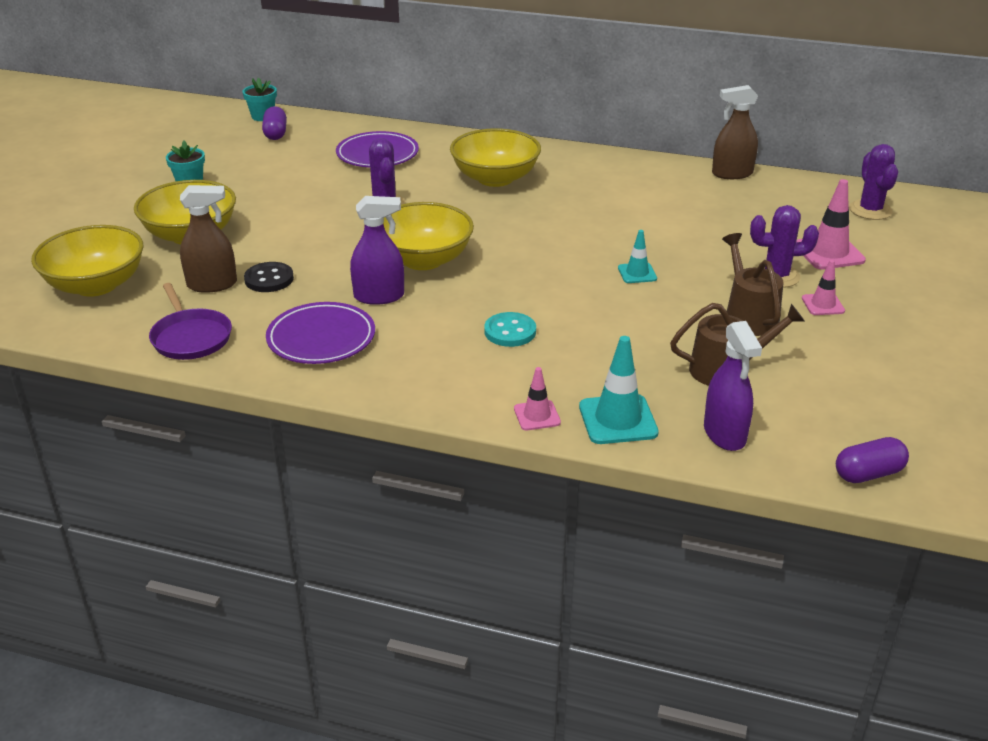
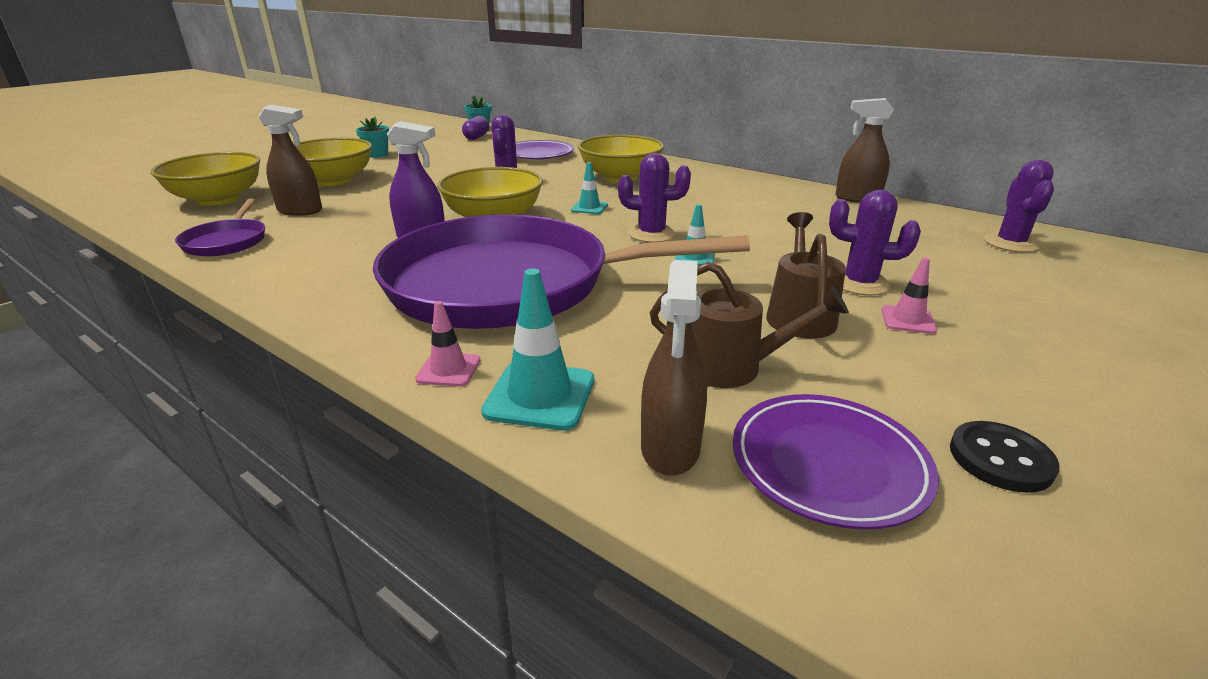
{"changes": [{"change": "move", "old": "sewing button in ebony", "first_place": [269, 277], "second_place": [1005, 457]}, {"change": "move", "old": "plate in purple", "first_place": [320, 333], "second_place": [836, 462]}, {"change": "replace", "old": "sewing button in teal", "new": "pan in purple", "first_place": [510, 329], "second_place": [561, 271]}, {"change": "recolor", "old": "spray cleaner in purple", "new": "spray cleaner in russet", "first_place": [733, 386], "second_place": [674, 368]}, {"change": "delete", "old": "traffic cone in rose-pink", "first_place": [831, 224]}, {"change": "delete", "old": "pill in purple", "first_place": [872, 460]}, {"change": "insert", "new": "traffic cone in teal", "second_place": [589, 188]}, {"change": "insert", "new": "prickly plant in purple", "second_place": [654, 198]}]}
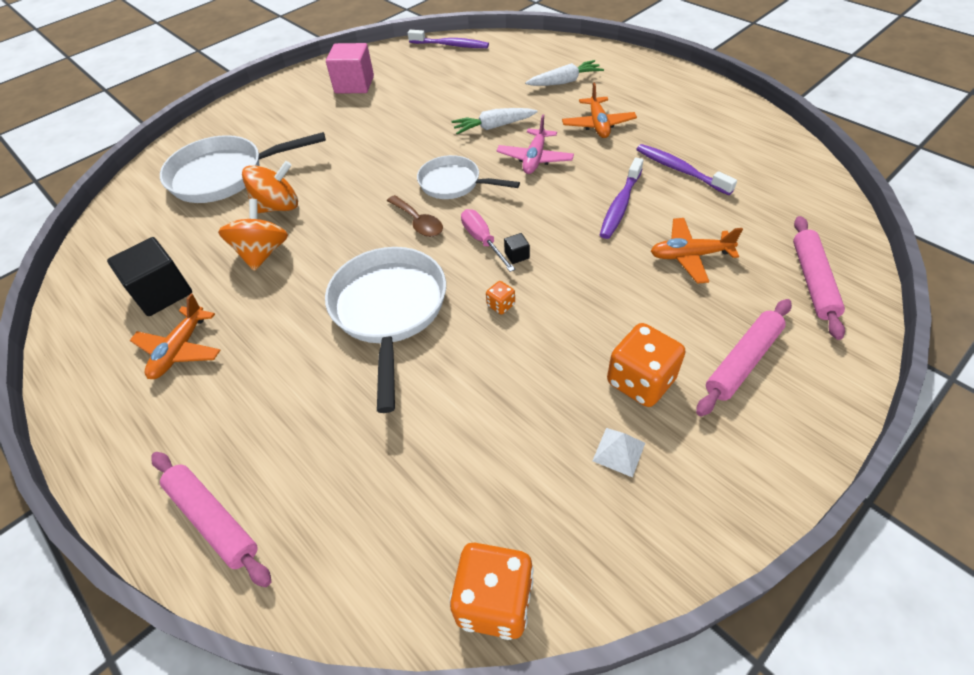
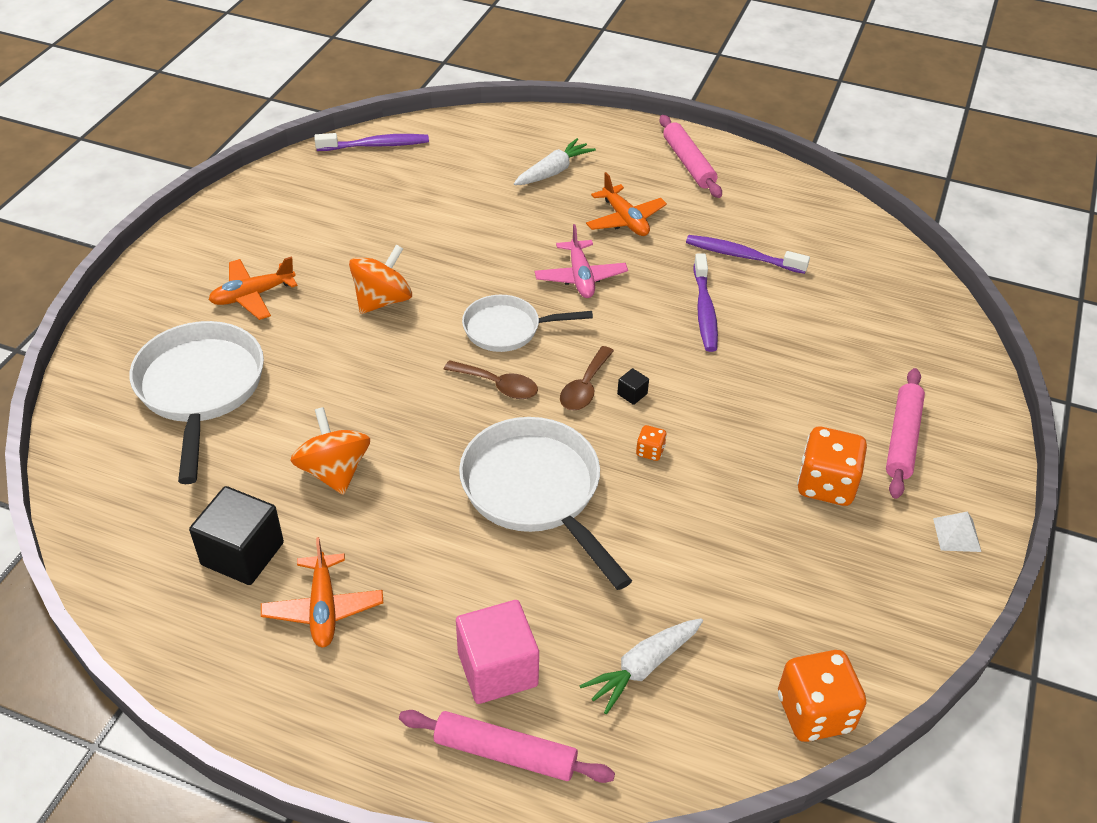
{"changes": [{"change": "rotate", "old": "pan in pure white", "first_place": [243, 167], "second_place": [196, 402], "degrees": 120}, {"change": "move", "old": "whirligig in orange", "first_place": [270, 187], "second_place": [380, 279]}, {"change": "move", "old": "cube in rose-pink", "first_place": [350, 68], "second_place": [497, 652]}, {"change": "move", "old": "root vegetable in pure white", "first_place": [494, 121], "second_place": [641, 666]}, {"change": "replace", "old": "hand screwdriver in rose-pink", "new": "tablespoon in russet", "first_place": [488, 240], "second_place": [587, 378]}, {"change": "move", "old": "solid pyramid in pure white", "first_place": [618, 452], "second_place": [957, 531]}, {"change": "move", "old": "aeroplane in orange", "first_place": [697, 251], "second_place": [253, 288]}, {"change": "move", "old": "pastry roller in rose-pink", "first_place": [819, 278], "second_place": [691, 156]}]}
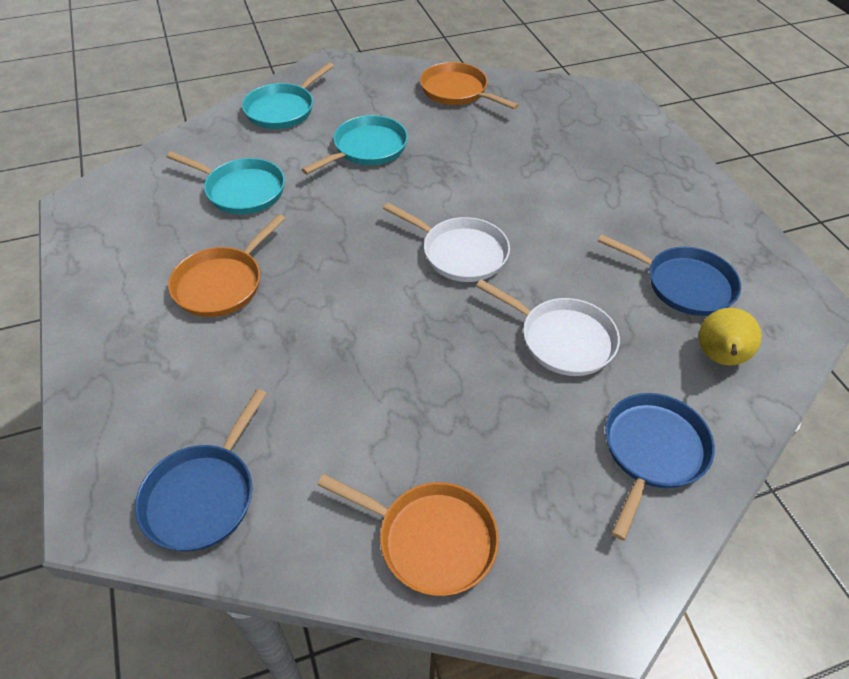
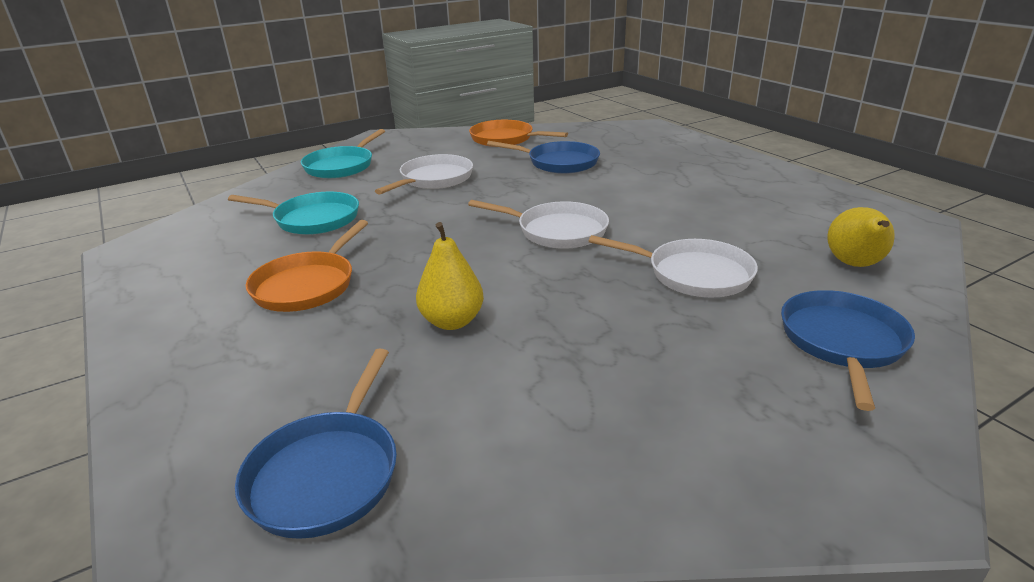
{"changes": [{"change": "recolor", "old": "pan in teal", "new": "pan in pure white", "first_place": [354, 144], "second_place": [424, 174]}, {"change": "delete", "old": "pan in orange", "first_place": [408, 535]}, {"change": "move", "old": "pan in cobalt", "first_place": [669, 275], "second_place": [543, 157]}, {"change": "insert", "new": "pear fruit in golden", "second_place": [450, 276]}]}
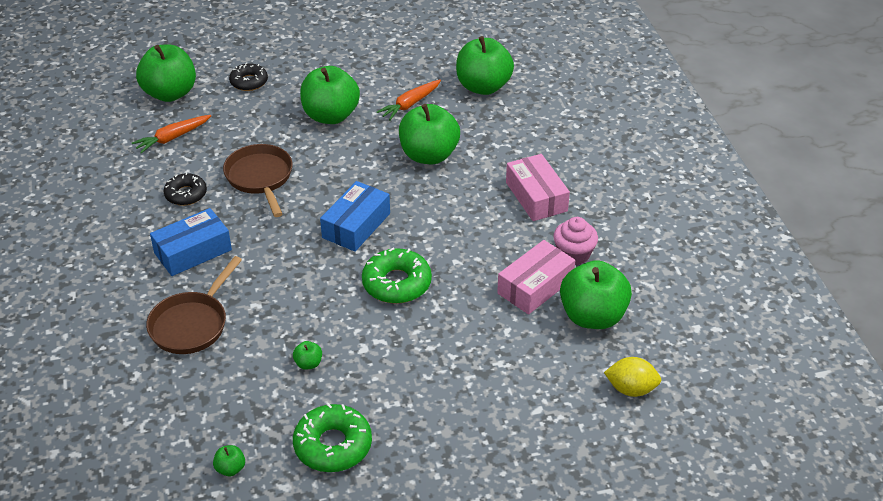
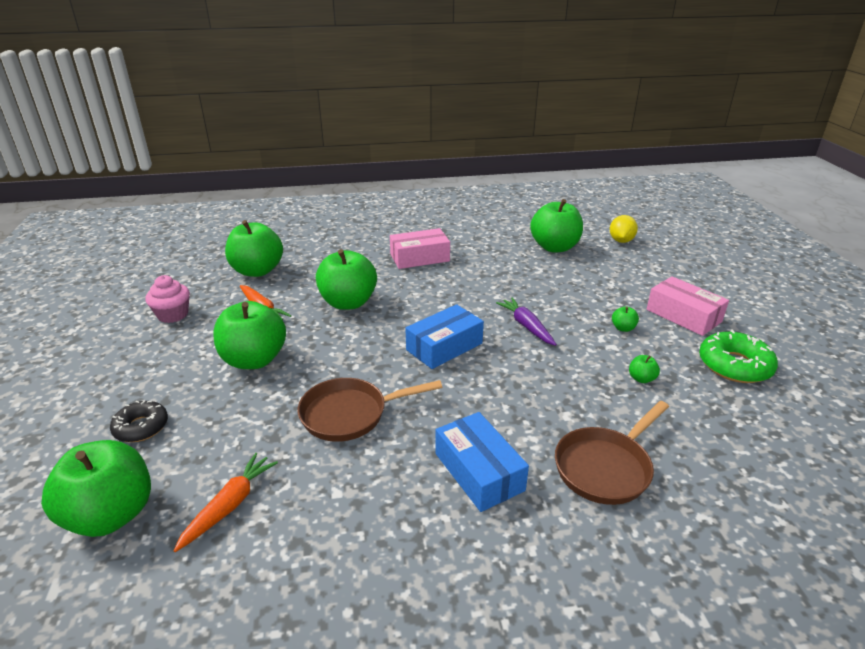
{"changes": [{"change": "rotate", "old": "root vegetable in orange", "first_place": [171, 134], "second_place": [225, 502], "degrees": -120}, {"change": "rotate", "old": "pan in russet", "first_place": [194, 305], "second_place": [612, 453], "degrees": 105}, {"change": "delete", "old": "donut in ebony", "first_place": [185, 189]}, {"change": "move", "old": "apple fruit in emerald", "first_place": [229, 460], "second_place": [625, 319]}, {"change": "rotate", "old": "parcel in cobalt", "first_place": [355, 216], "second_place": [444, 336], "degrees": -75}, {"change": "replace", "old": "donut in emerald", "new": "root vegetable in purple", "first_place": [397, 276], "second_place": [526, 322]}, {"change": "move", "old": "parcel in rose-pink", "first_place": [536, 277], "second_place": [688, 306]}, {"change": "move", "old": "muffin in rose-pink", "first_place": [575, 241], "second_place": [167, 299]}]}
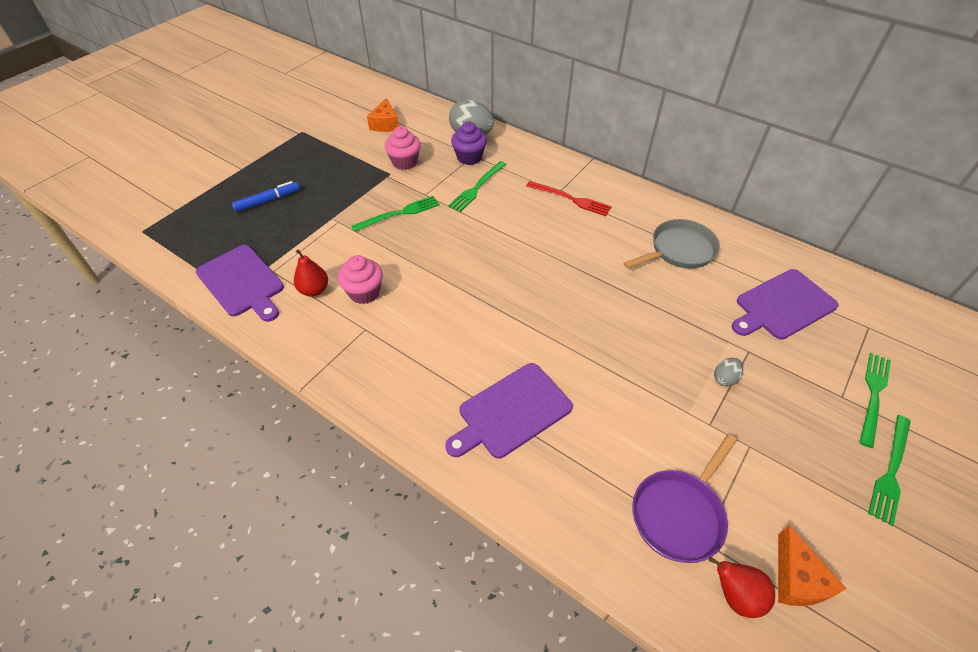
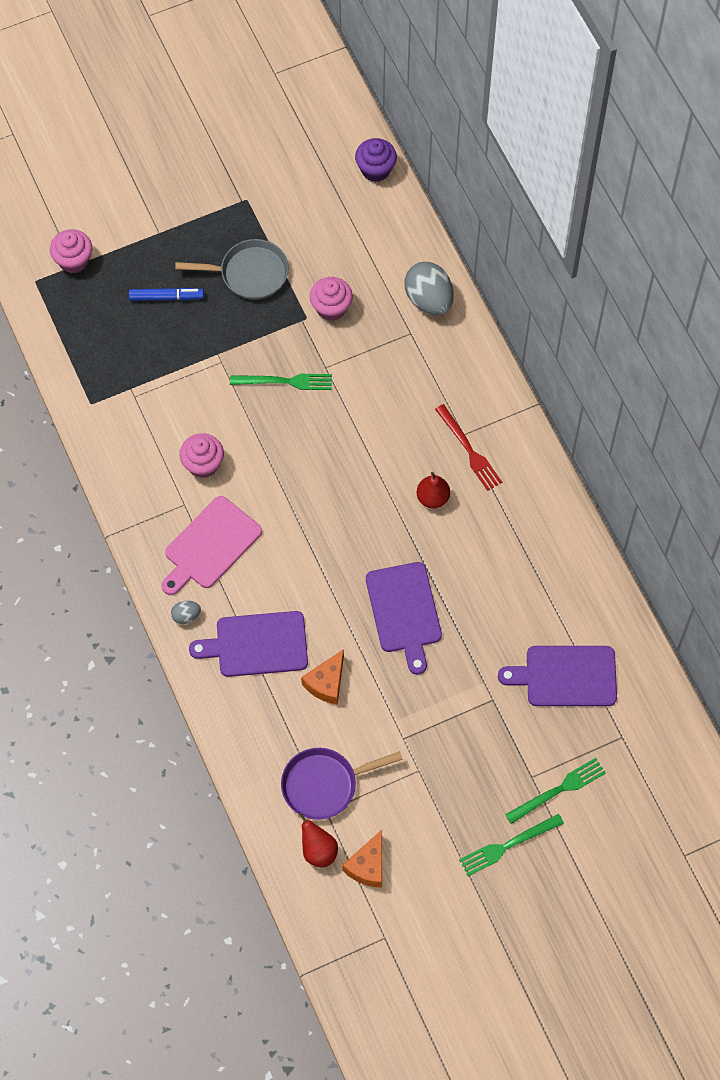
{"changes": [{"change": "move", "old": "chopping board in purple", "first_place": [240, 283], "second_place": [404, 618]}, {"change": "move", "old": "pear fruit in red", "first_place": [311, 273], "second_place": [433, 490]}, {"change": "move", "old": "piece of cheese in orange", "first_place": [383, 115], "second_place": [322, 677]}, {"change": "delete", "old": "fork in emerald", "first_place": [477, 186]}, {"change": "move", "old": "muffin in purple", "first_place": [469, 143], "second_place": [376, 160]}, {"change": "move", "old": "pan in gray", "first_place": [671, 244], "second_place": [232, 269]}, {"change": "move", "old": "egg in gray", "first_place": [728, 372], "second_place": [186, 612]}, {"change": "insert", "new": "muffin in rose-pink", "second_place": [71, 251]}, {"change": "insert", "new": "chopping board in rose-pink", "second_place": [211, 545]}]}
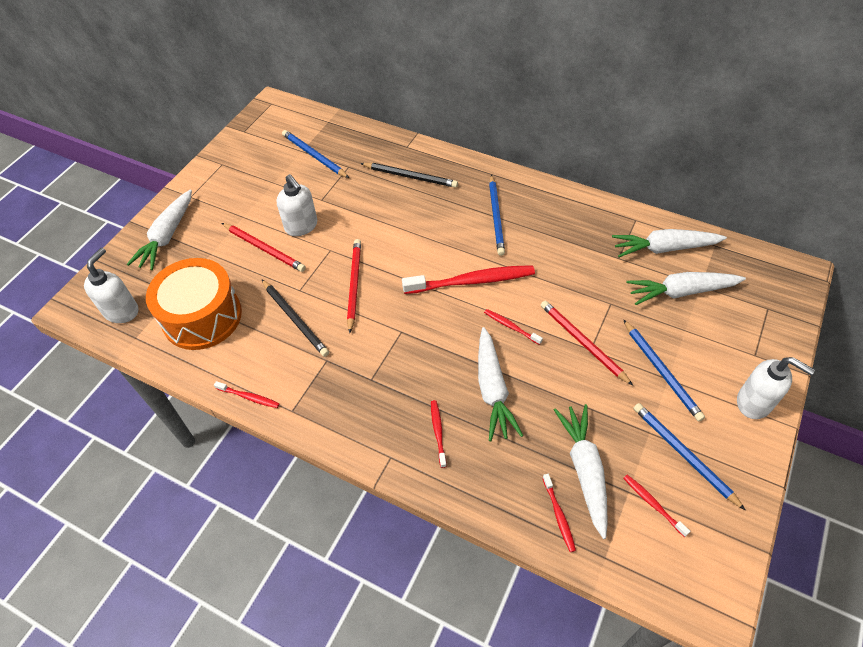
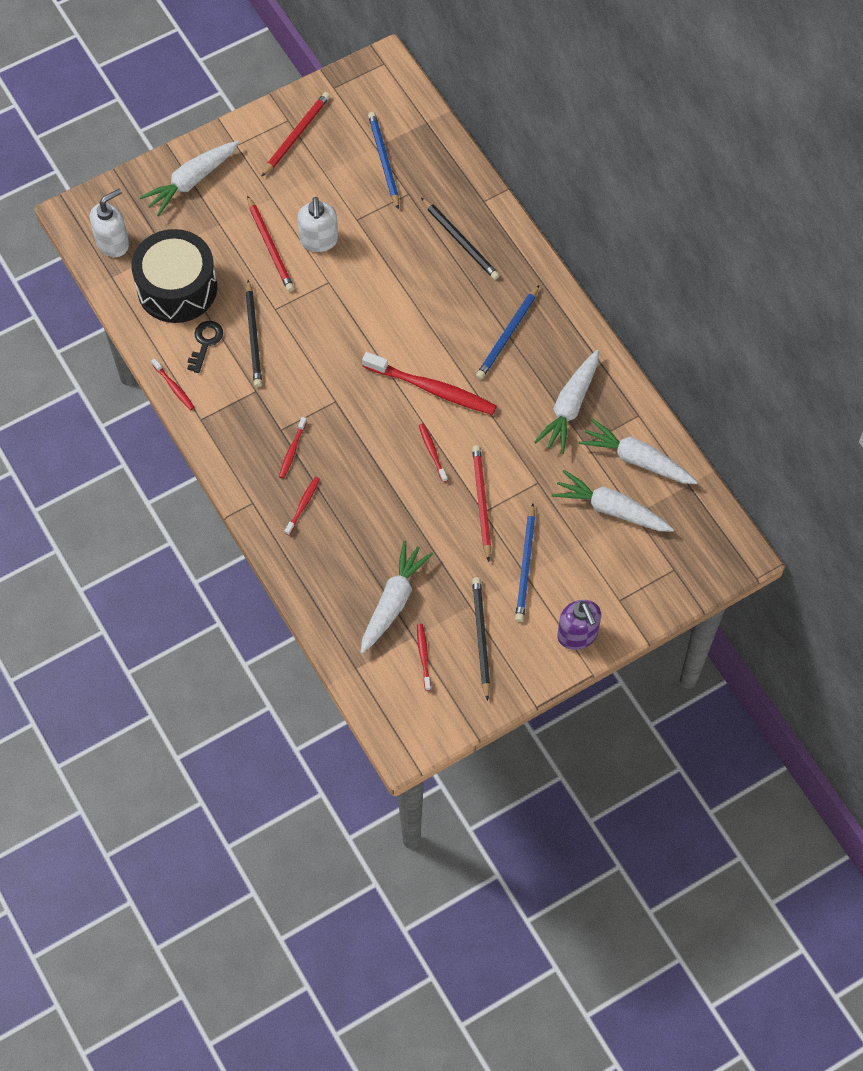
{"changes": [{"change": "recolor", "old": "snare drum in orange", "new": "snare drum in ebony", "first_place": [194, 304], "second_place": [174, 276]}, {"change": "move", "old": "lead pencil in red", "first_place": [354, 286], "second_place": [295, 134]}, {"change": "move", "old": "root vegetable in pure white", "first_place": [500, 384], "second_place": [566, 402]}, {"change": "move", "old": "tooth brush in red", "first_place": [559, 513], "second_place": [293, 448]}, {"change": "recolor", "old": "lead pencil in cobalt", "new": "lead pencil in ebony", "first_place": [689, 456], "second_place": [481, 639]}, {"change": "recolor", "old": "soap pump in pure white", "new": "soap pump in purple", "first_place": [776, 388], "second_place": [579, 625]}, {"change": "insert", "new": "key in ebony", "second_place": [205, 347]}]}
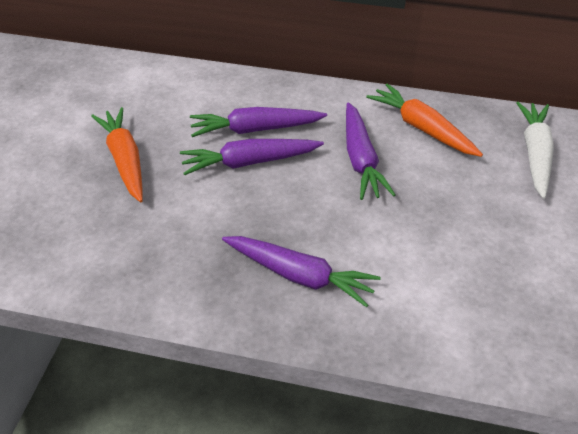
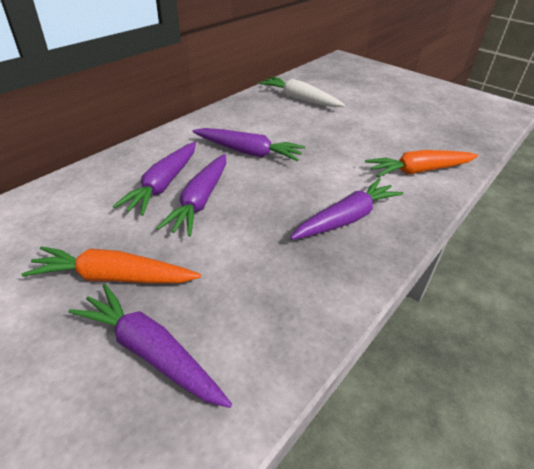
{"changes": [{"change": "move", "old": "root vegetable in orange", "first_place": [424, 120], "second_place": [421, 163]}, {"change": "insert", "new": "root vegetable in purple", "second_place": [150, 346]}]}
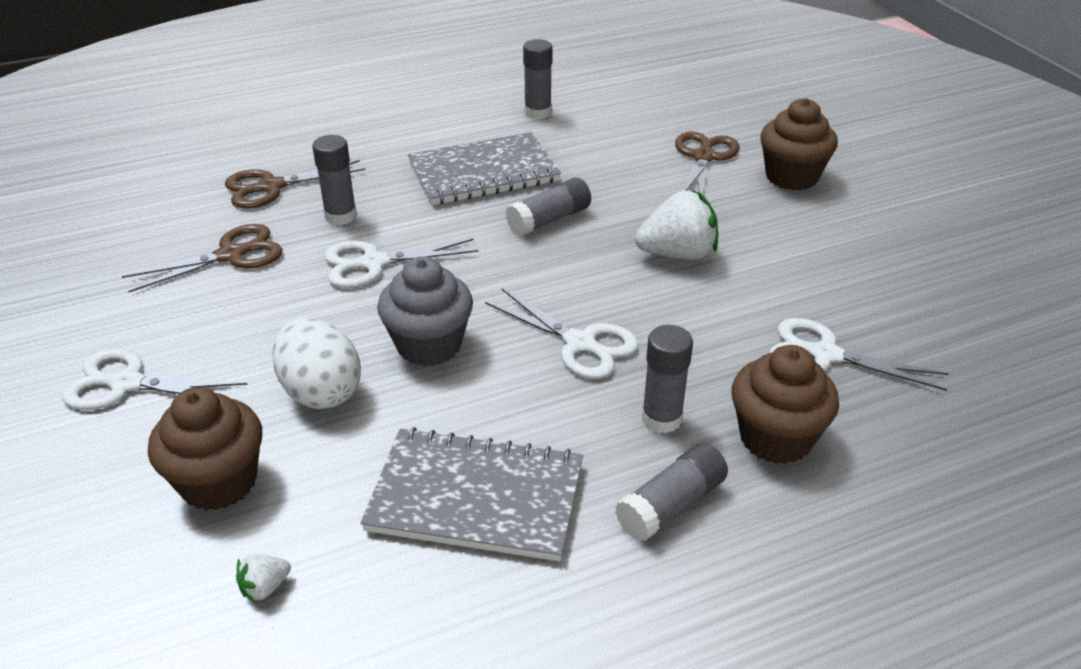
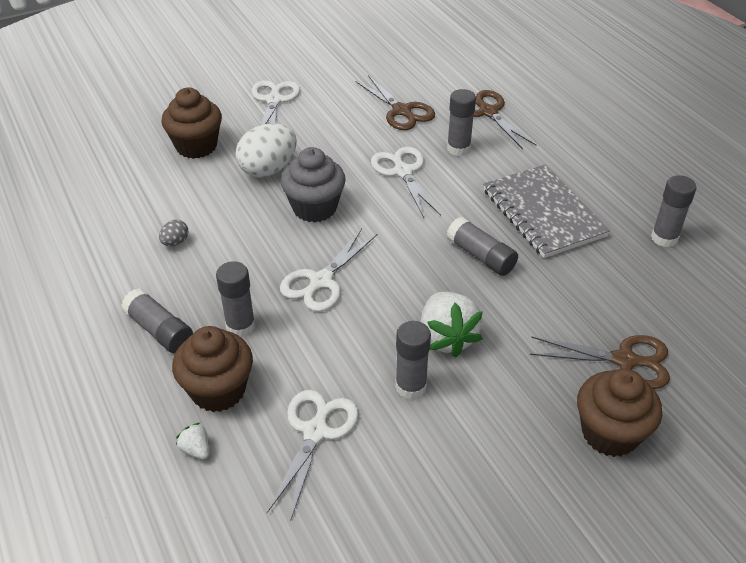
{"changes": [{"change": "move", "old": "toy strawberry in pure white", "first_place": [263, 578], "second_place": [192, 441]}, {"change": "replace", "old": "notepad in gray", "new": "egg in gray", "first_place": [472, 494], "second_place": [173, 233]}, {"change": "insert", "new": "glue in gray", "second_place": [413, 360]}]}
